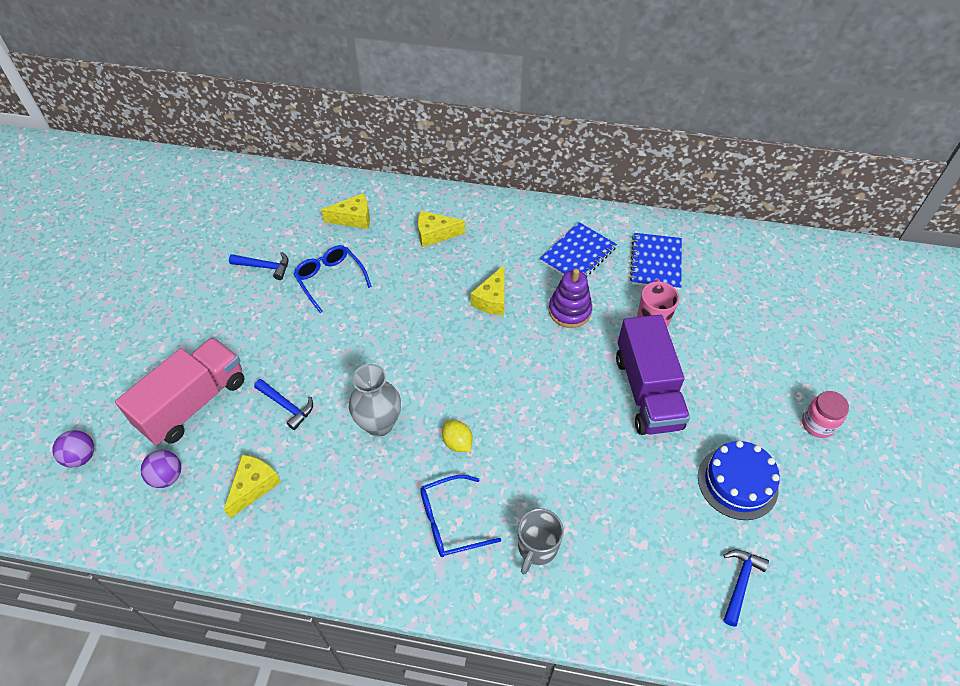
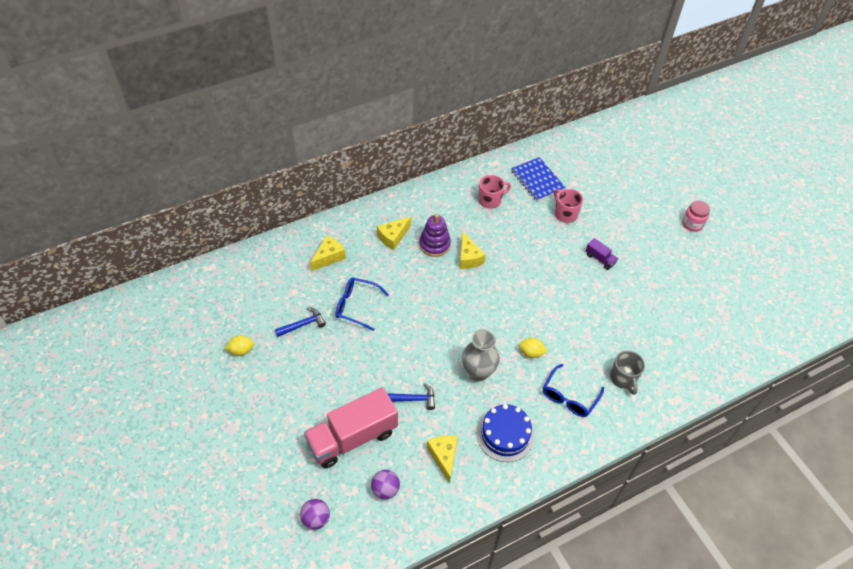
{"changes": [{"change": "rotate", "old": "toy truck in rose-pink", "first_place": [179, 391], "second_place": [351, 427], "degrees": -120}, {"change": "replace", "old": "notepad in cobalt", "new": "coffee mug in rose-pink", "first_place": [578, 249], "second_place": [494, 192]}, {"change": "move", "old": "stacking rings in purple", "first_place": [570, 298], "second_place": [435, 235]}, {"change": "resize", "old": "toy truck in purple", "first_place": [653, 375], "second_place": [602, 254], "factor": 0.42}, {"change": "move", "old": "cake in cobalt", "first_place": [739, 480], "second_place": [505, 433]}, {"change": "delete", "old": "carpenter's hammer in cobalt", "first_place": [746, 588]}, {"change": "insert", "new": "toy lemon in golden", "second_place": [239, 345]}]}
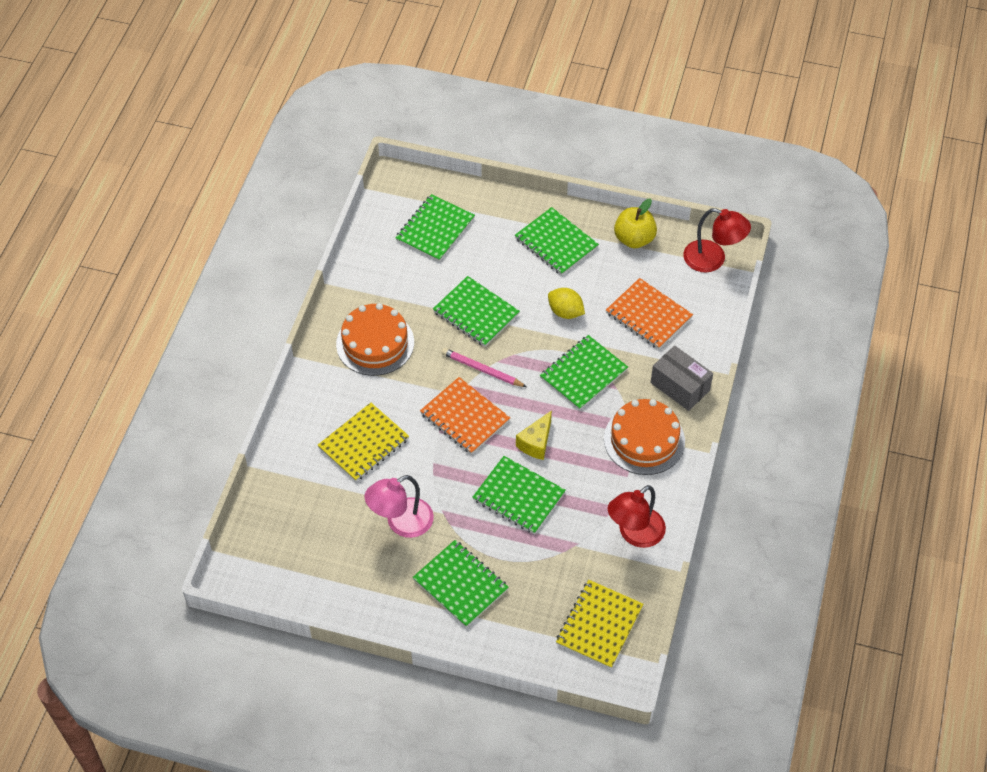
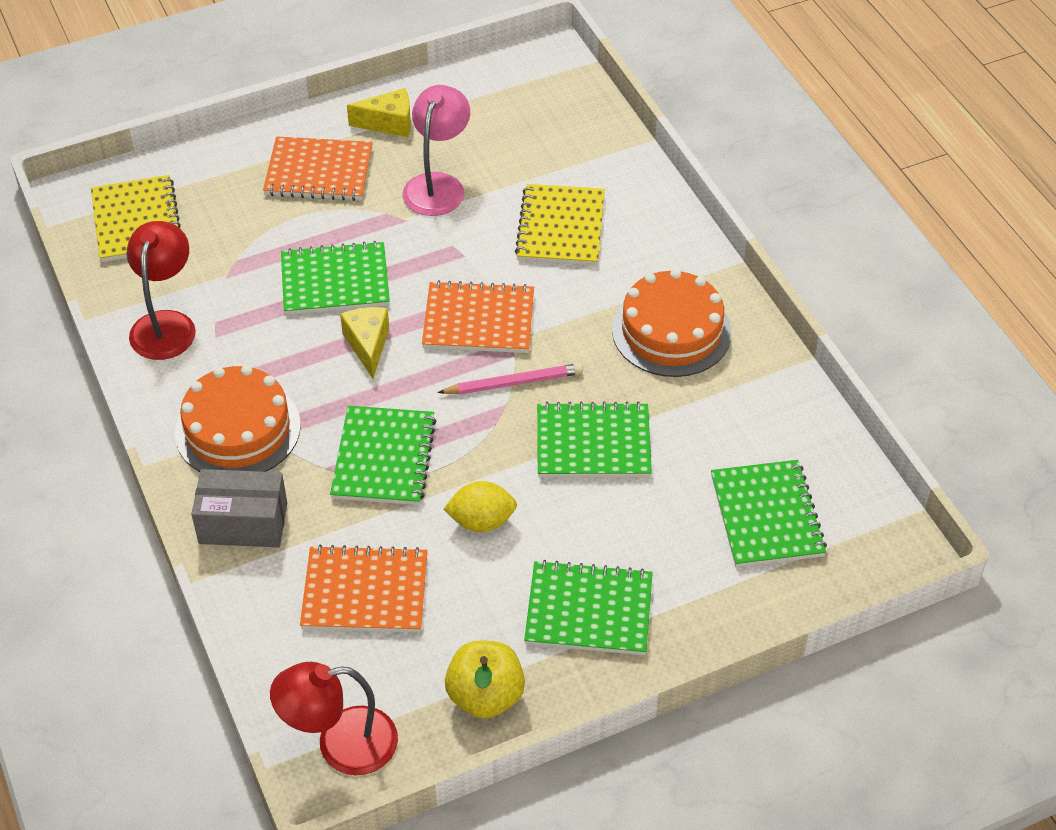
{"changes": [{"change": "recolor", "old": "notepad in emerald", "new": "notepad in orange", "first_place": [460, 583], "second_place": [318, 168]}, {"change": "insert", "new": "piece of cheese in golden", "second_place": [379, 112]}]}
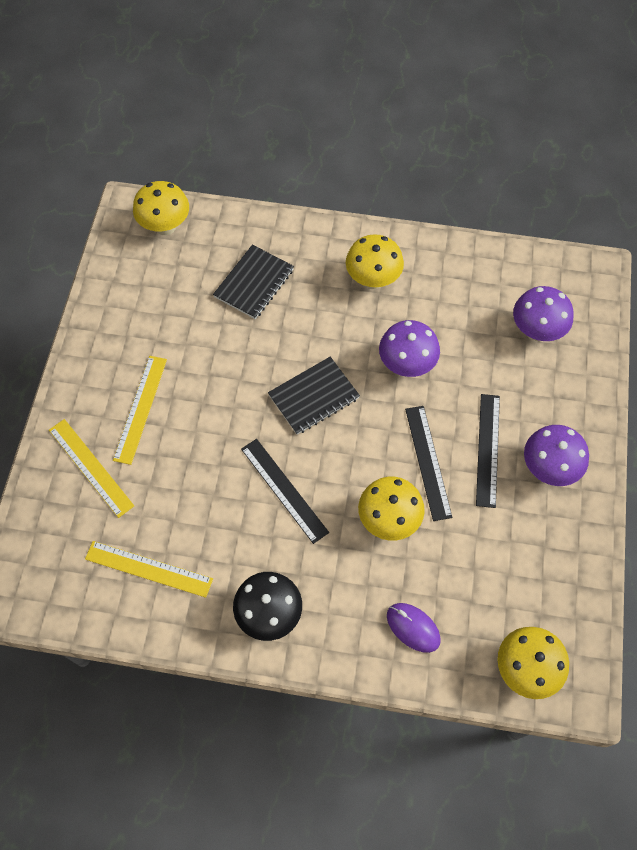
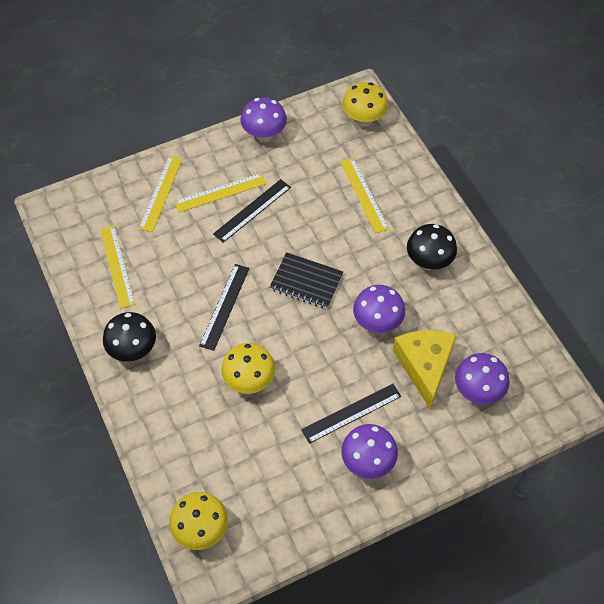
{"changes": [{"change": "replace", "old": "notepad in ebony", "new": "measuring stick in golden", "first_place": [253, 282], "second_place": [364, 196]}, {"change": "recolor", "old": "fungus in golden", "new": "fungus in ebony", "first_place": [375, 261], "second_place": [432, 247]}, {"change": "delete", "old": "mouse in purple", "first_place": [414, 628]}, {"change": "move", "old": "measuring stick in ebony", "first_place": [428, 463], "second_place": [252, 211]}, {"change": "insert", "new": "fungus in purple", "second_place": [263, 119]}, {"change": "insert", "new": "piece of cheese in golden", "second_place": [424, 369]}]}
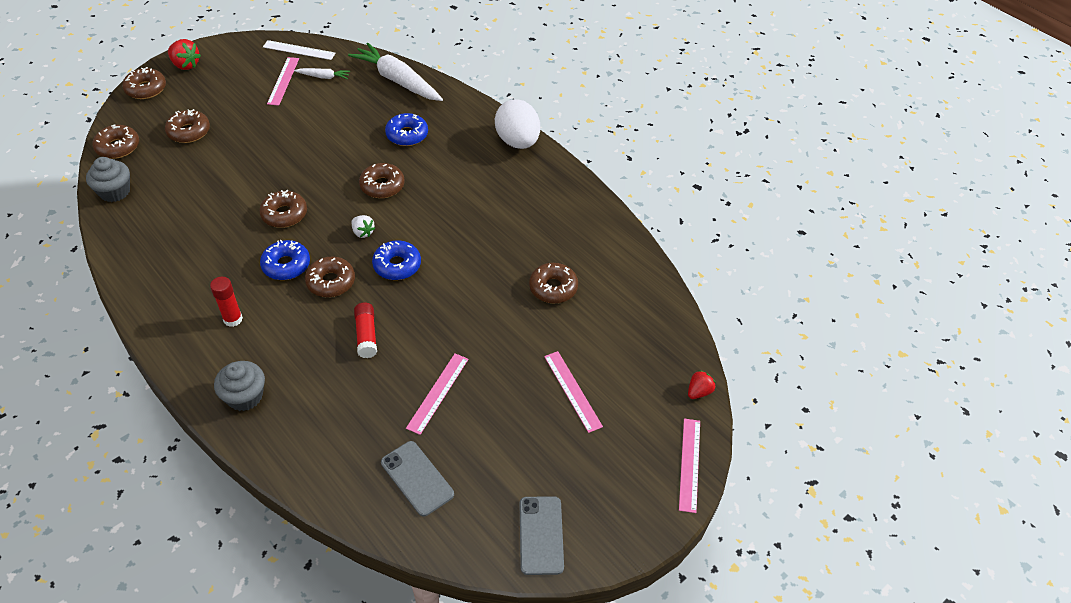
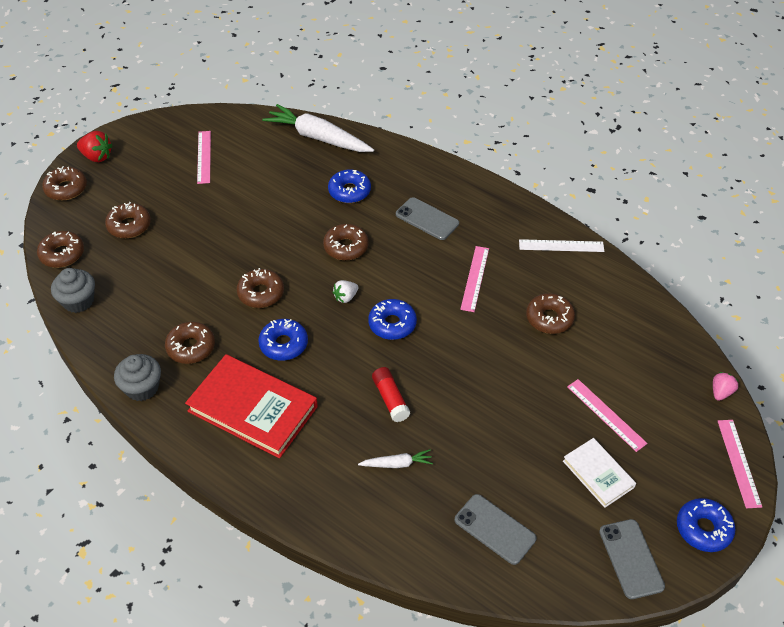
{"changes": [{"change": "replace", "old": "glue in red", "new": "hardback in red", "first_place": [226, 302], "second_place": [251, 406]}, {"change": "move", "old": "muffin in gray", "first_place": [239, 386], "second_place": [137, 377]}, {"change": "move", "old": "measuring stick in pure white", "first_place": [299, 50], "second_place": [561, 245]}, {"change": "move", "old": "root vegetable in pure white", "first_place": [322, 73], "second_place": [395, 458]}, {"change": "move", "old": "donut in russet", "first_place": [330, 276], "second_place": [190, 343]}, {"change": "rotate", "old": "toy strawberry in pure white", "first_place": [363, 226], "second_place": [345, 291], "degrees": 105}, {"change": "move", "old": "measuring stick in rose-pink", "first_place": [437, 394], "second_place": [474, 279]}, {"change": "delete", "old": "egg in pure white", "first_place": [517, 124]}, {"change": "recolor", "old": "toy strawberry in red", "new": "toy strawberry in rose-pink", "first_place": [701, 384], "second_place": [725, 386]}, {"change": "insert", "new": "smartphone in gray", "second_place": [427, 218]}, {"change": "insert", "new": "hardback in pure white", "second_place": [599, 473]}, {"change": "insert", "new": "donut in cobalt", "second_place": [706, 525]}]}
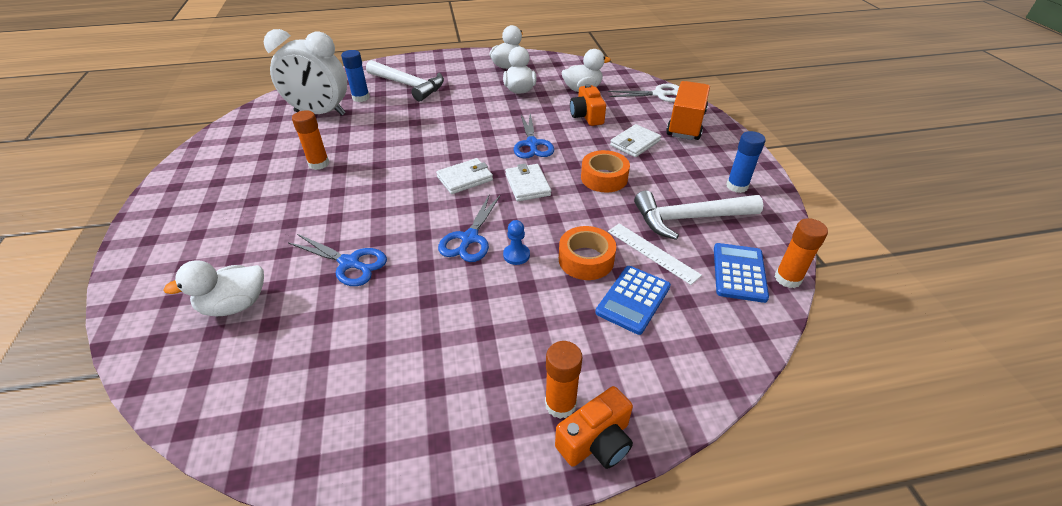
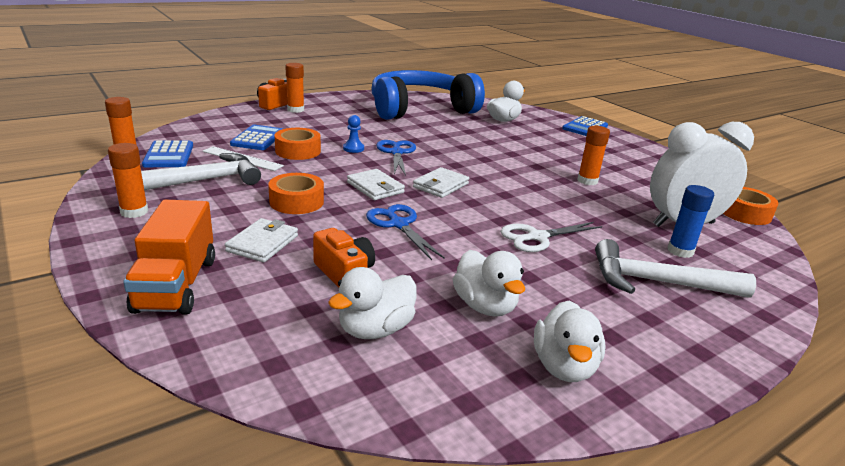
{"changes": [{"change": "delete", "old": "shears in cobalt", "first_place": [337, 260]}, {"change": "move", "old": "shears in pure white", "first_place": [643, 93], "second_place": [551, 237]}, {"change": "recolor", "old": "glue in cobalt", "new": "glue in orange", "first_place": [745, 162], "second_place": [128, 180]}, {"change": "insert", "new": "headphones in cobalt", "second_place": [428, 95]}, {"change": "insert", "new": "calculator in cobalt", "second_place": [585, 126]}, {"change": "insert", "new": "roll of tape in orange", "second_place": [750, 206]}]}
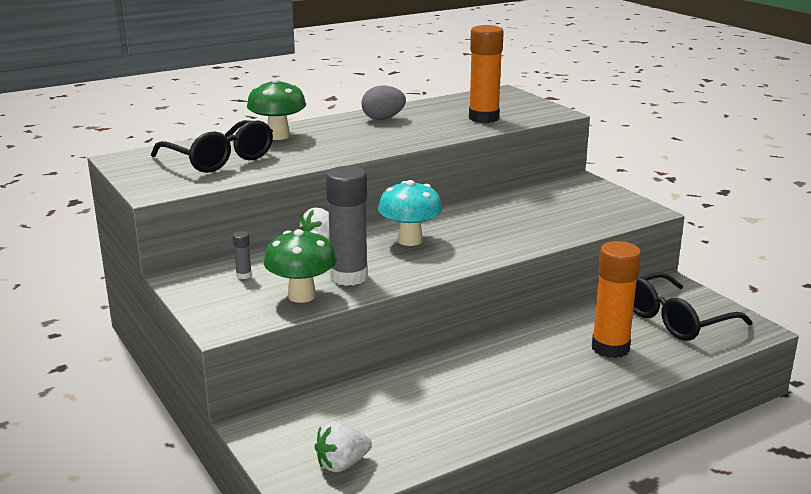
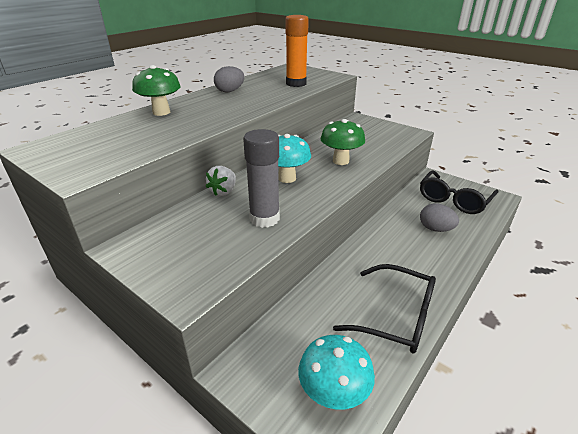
{"changes": [{"change": "move", "old": "eyeglasses in ebony", "first_place": [212, 146], "second_place": [384, 308]}, {"change": "delete", "old": "glue in gray", "first_place": [242, 255]}, {"change": "move", "old": "fungus in emerald", "first_place": [300, 266], "second_place": [342, 142]}, {"change": "replace", "old": "toy strawberry in pure white", "new": "fungus in teal", "first_place": [343, 446], "second_place": [336, 372]}, {"change": "replace", "old": "glue in orange", "new": "egg in gray", "first_place": [616, 299], "second_place": [439, 218]}]}
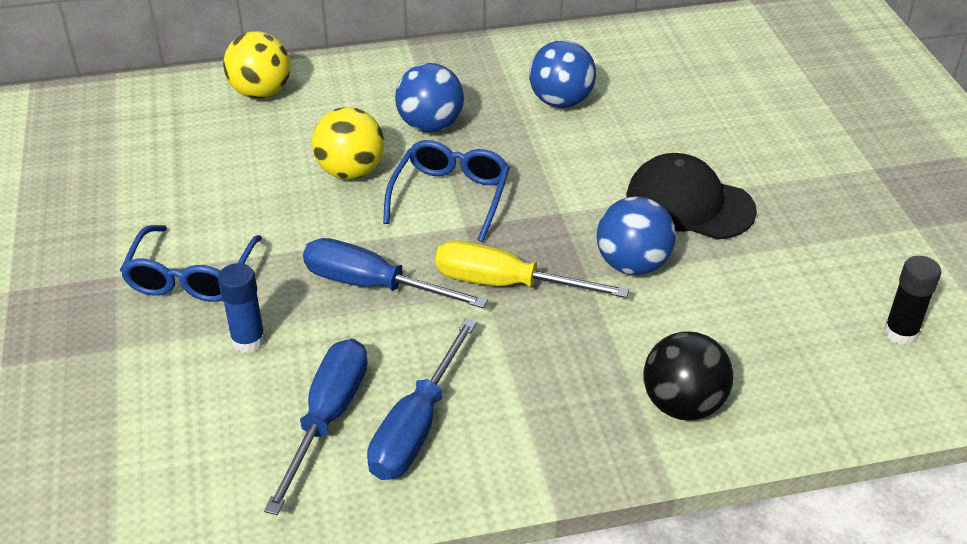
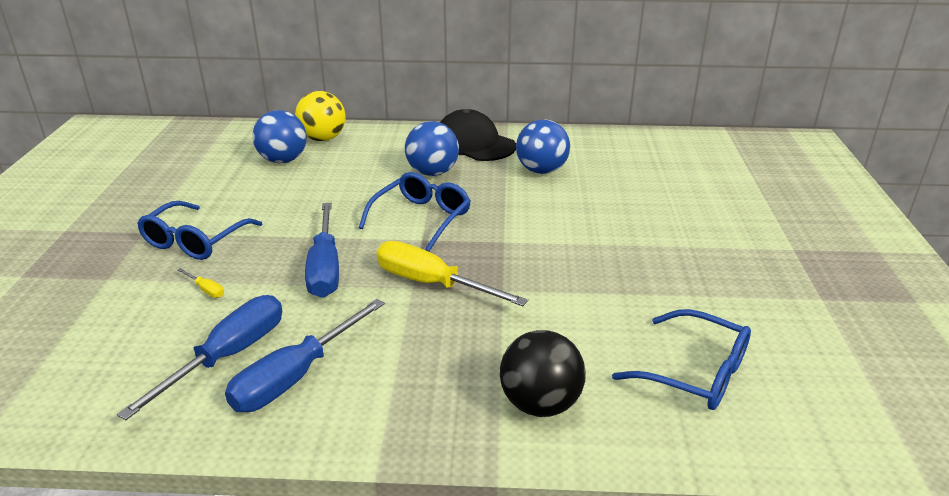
{"changes": [{"change": "replace", "old": "glue in cobalt", "new": "hand screwdriver in golden", "first_place": [242, 308], "second_place": [201, 283]}, {"change": "rotate", "old": "hand screwdriver in cobalt", "first_place": [395, 273], "second_place": [322, 250], "degrees": -135}, {"change": "delete", "old": "sphere in golden", "first_place": [348, 143]}, {"change": "move", "old": "sphere in cobalt", "first_place": [636, 235], "second_place": [279, 136]}, {"change": "move", "old": "cap in ebony", "first_place": [691, 196], "second_place": [478, 135]}, {"change": "delete", "old": "glue in ebony", "first_place": [912, 300]}, {"change": "insert", "new": "eyeglasses in cobalt", "second_place": [681, 359]}]}
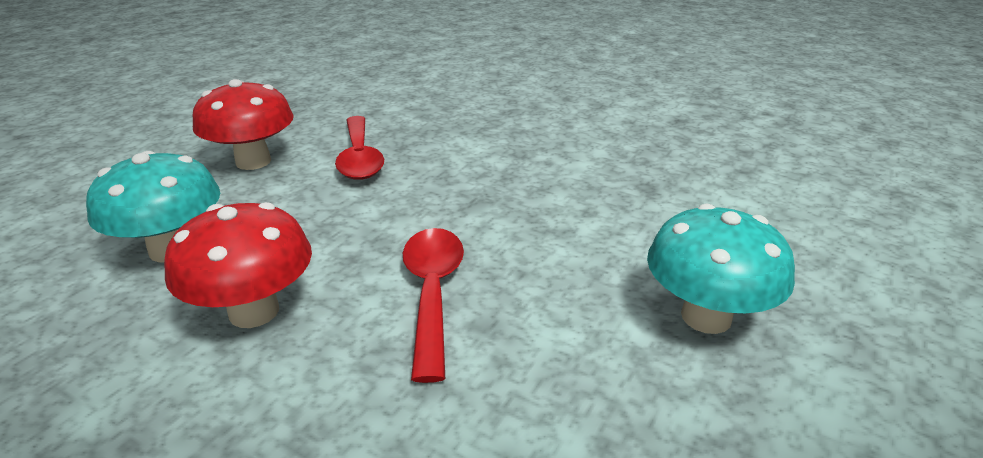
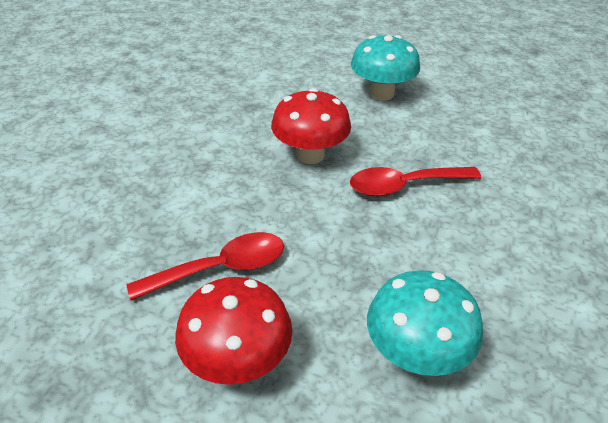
{"changes": [{"change": "move", "old": "fungus in red", "first_place": [238, 265], "second_place": [311, 126]}]}
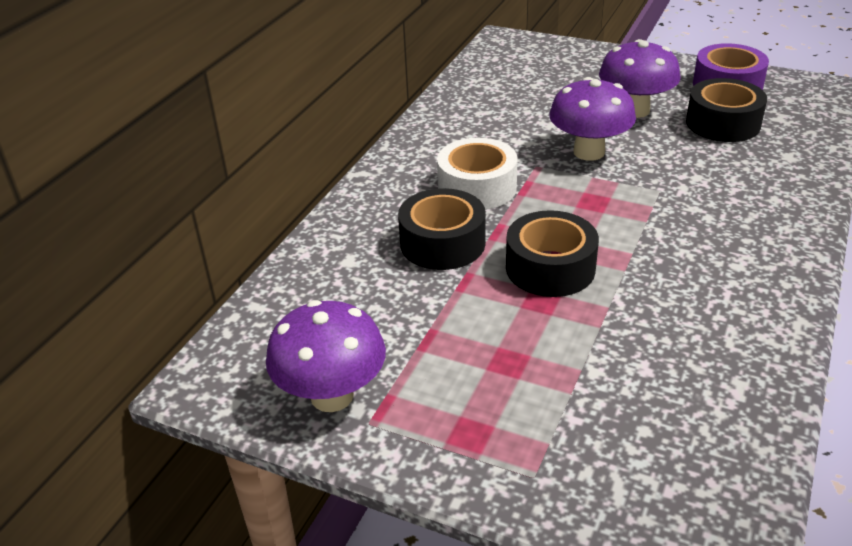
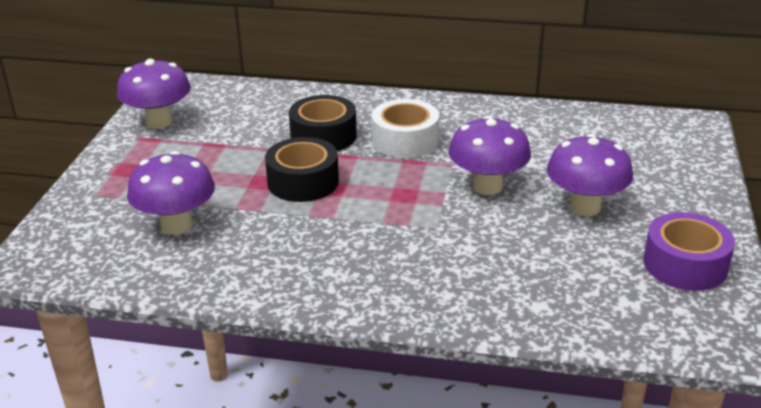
{"changes": [{"change": "delete", "old": "roll of tape in ebony", "first_place": [726, 110]}, {"change": "insert", "new": "fungus in purple", "second_place": [171, 193]}]}
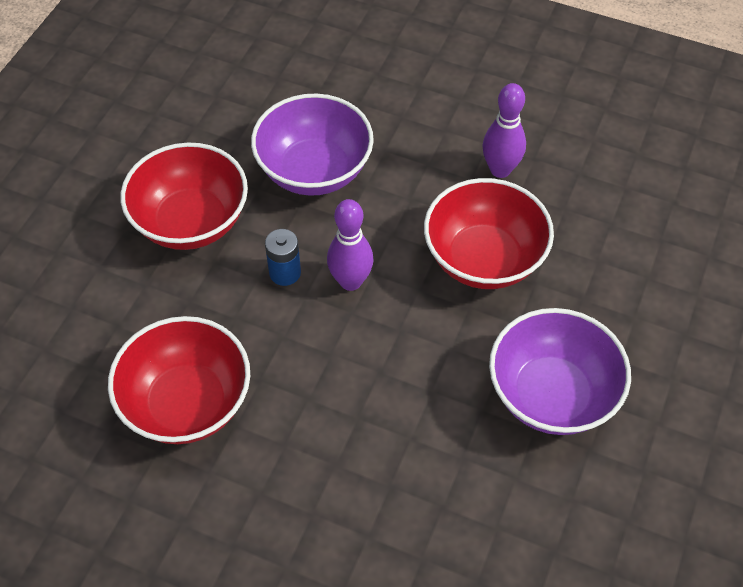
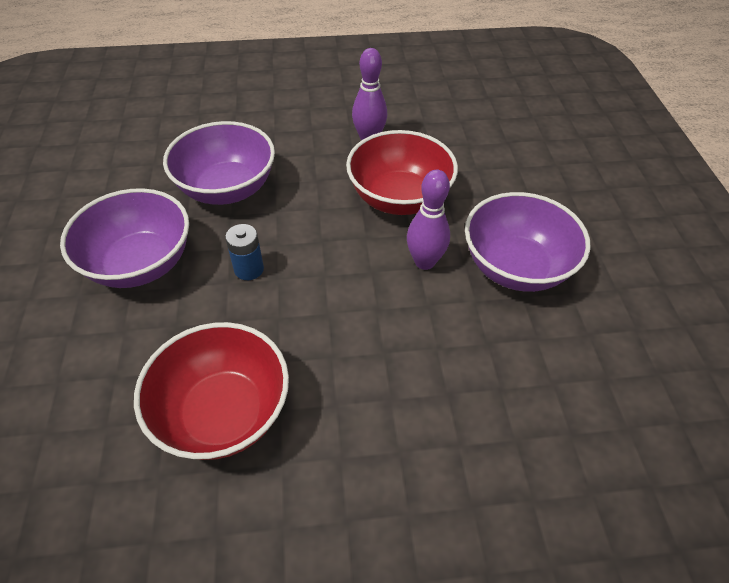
{"changes": [{"change": "recolor", "old": "bowl in red", "new": "bowl in purple", "first_place": [184, 196], "second_place": [124, 238]}, {"change": "move", "old": "skittle in purple", "first_place": [350, 245], "second_place": [428, 220]}]}
